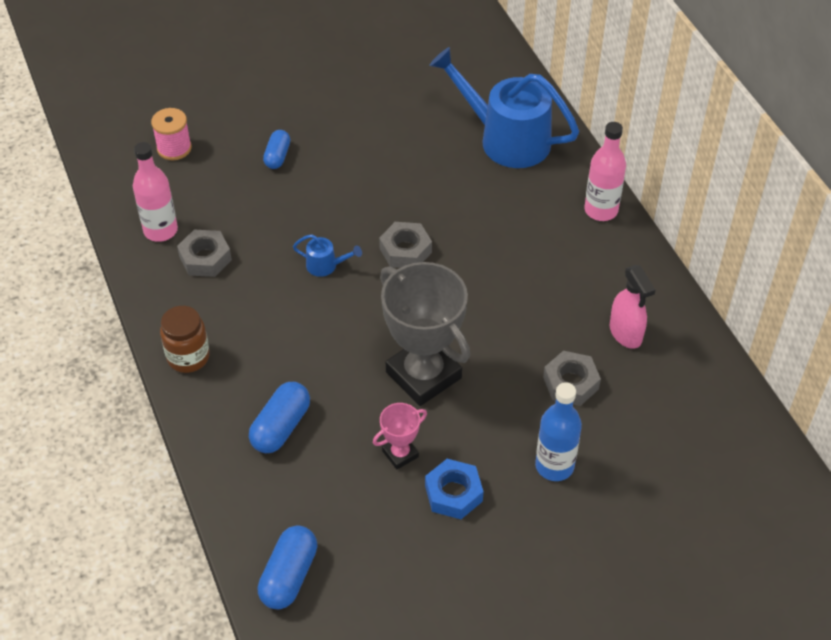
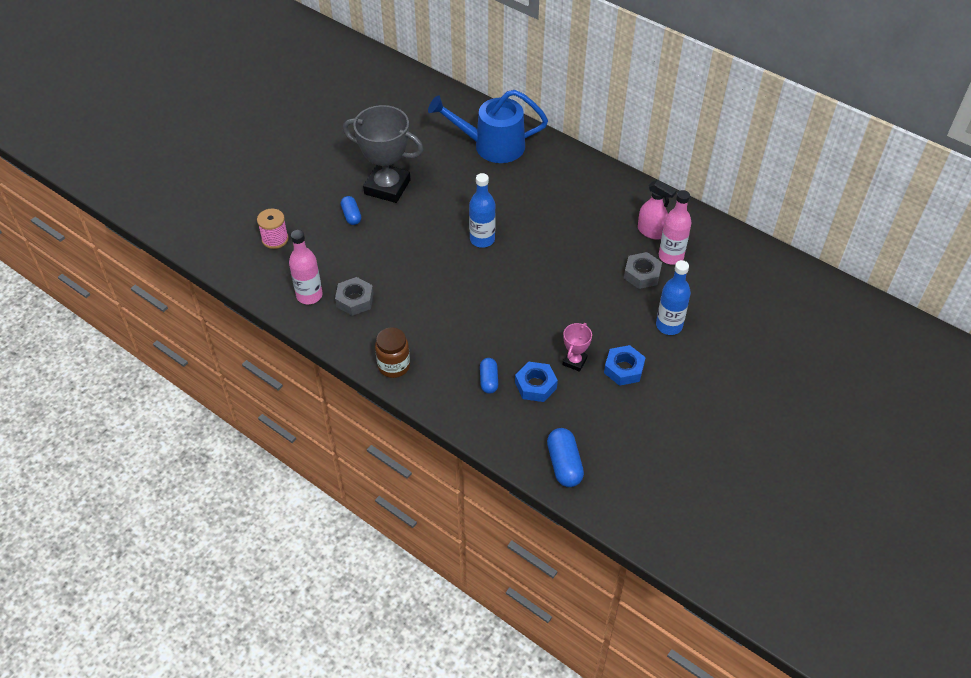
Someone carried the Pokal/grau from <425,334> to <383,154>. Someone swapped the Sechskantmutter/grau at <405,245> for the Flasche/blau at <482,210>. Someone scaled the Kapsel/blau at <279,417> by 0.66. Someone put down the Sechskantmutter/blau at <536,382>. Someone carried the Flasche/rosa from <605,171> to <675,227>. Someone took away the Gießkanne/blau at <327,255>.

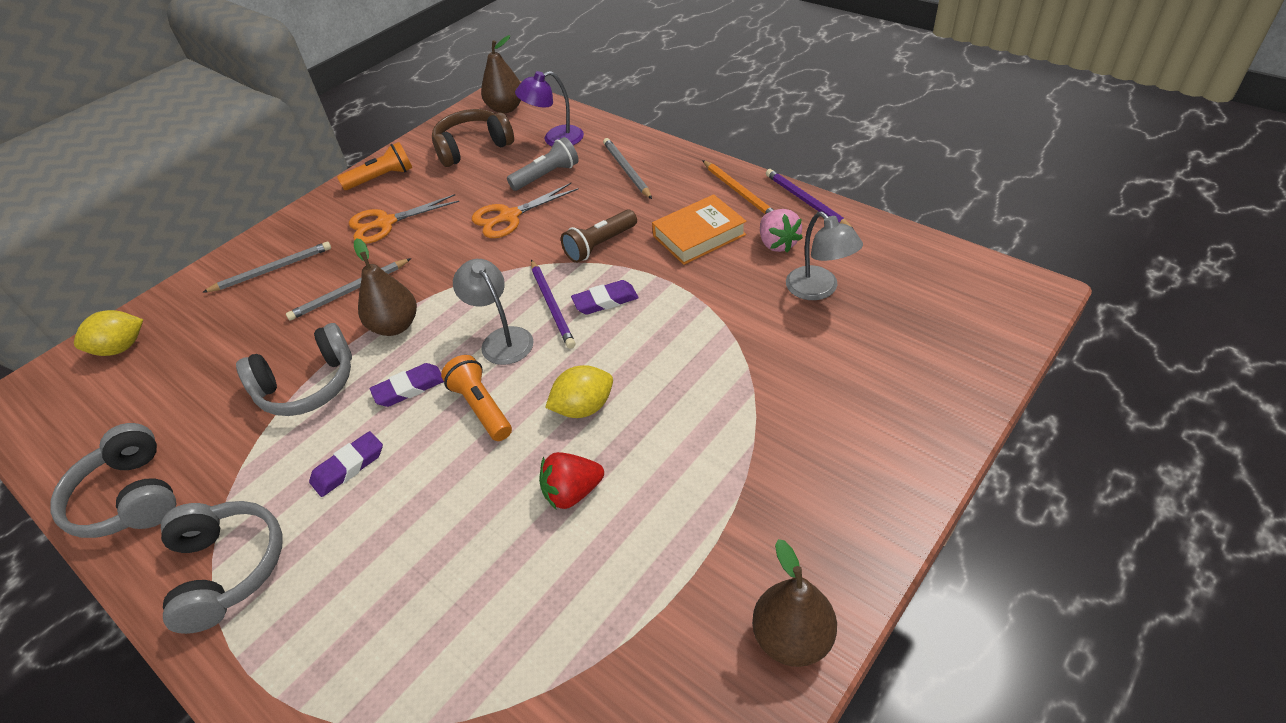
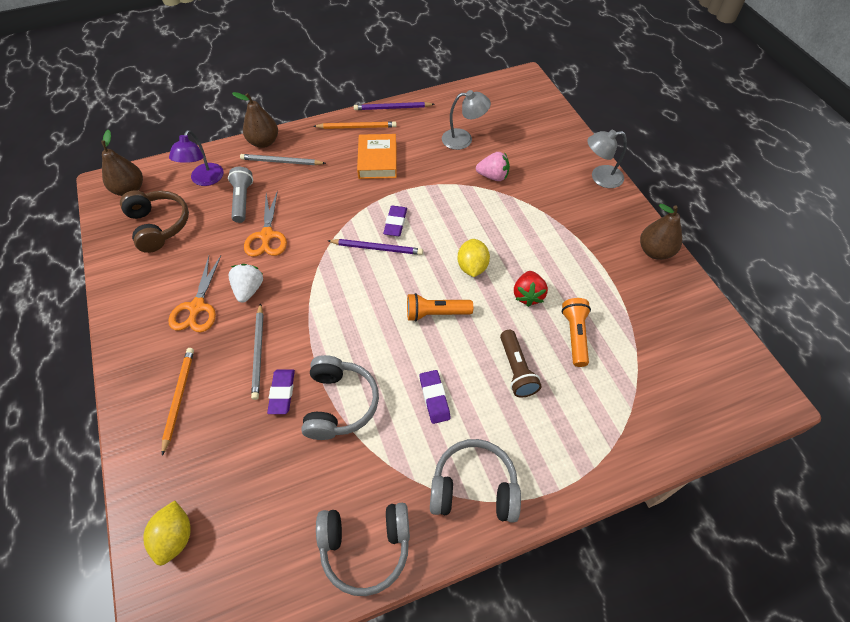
Someone rotated the Kopfhörer/braun at <473,138> by 150 degrees clockwise. Someone repainted the Bleistift/grau at <266,267>, which became the Bleistift/orange at <178,402>. Someone put down the Erdbeere/weiß at <246,283>. Someone carried the Birne/braun from <385,287> to <255,120>. Someone carried the Radiergummi/lila from <407,385> to <281,391>. Someone carried the Erdbeere/rosa from <781,231> to <493,166>. Someone carried the Taschenlampe/braun from <599,236> to <521,363>. Someone carried the Taschenlampe/orange from <374,166> to <576,332>. Someone carried the Lampe/grau from <493,312> to <607,159>.

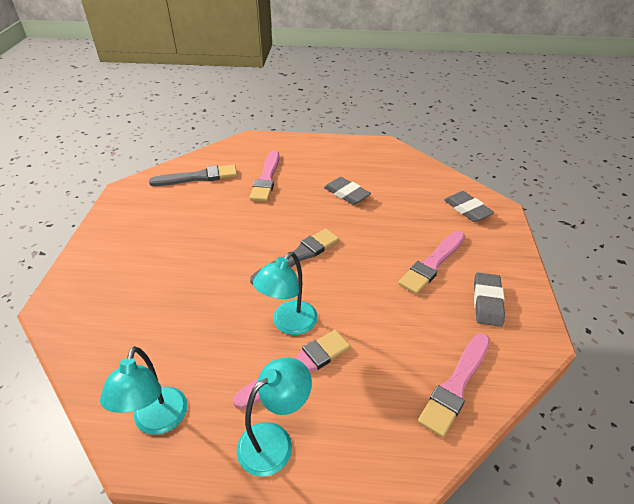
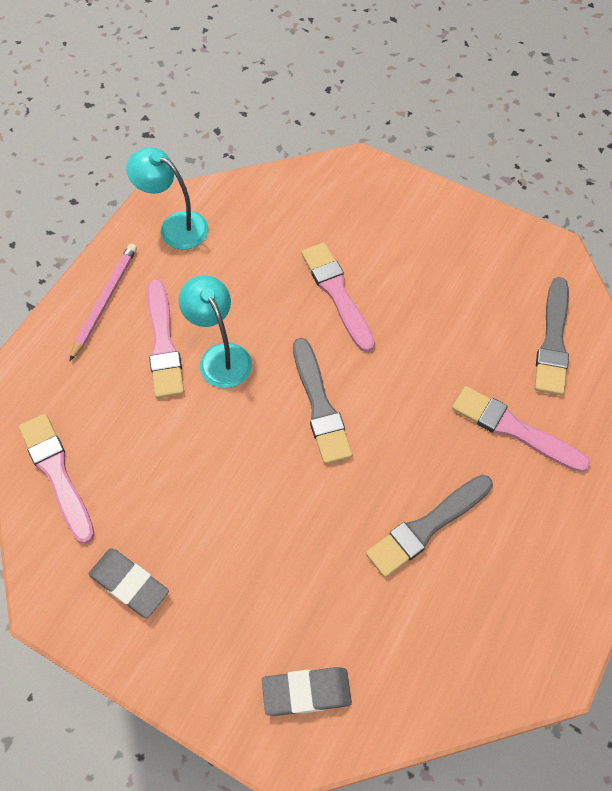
Someone swapped the Lampe/türkis at <274,417> for the Bleistift/rosa at <103,302>. Someone carried the Pinsel/rosa from <431,262> to <338,297>. Someone swapped the Radiergummi/grau at <347,191> for the Pinsel/grau at <429,526>.

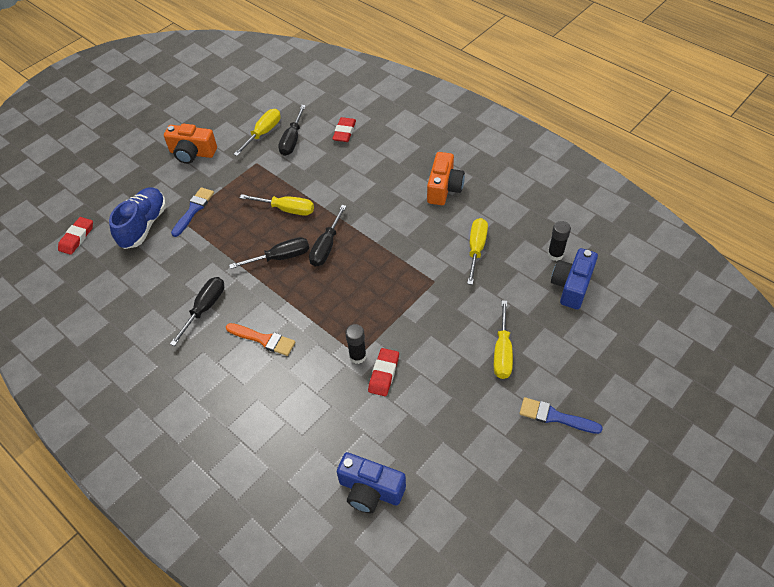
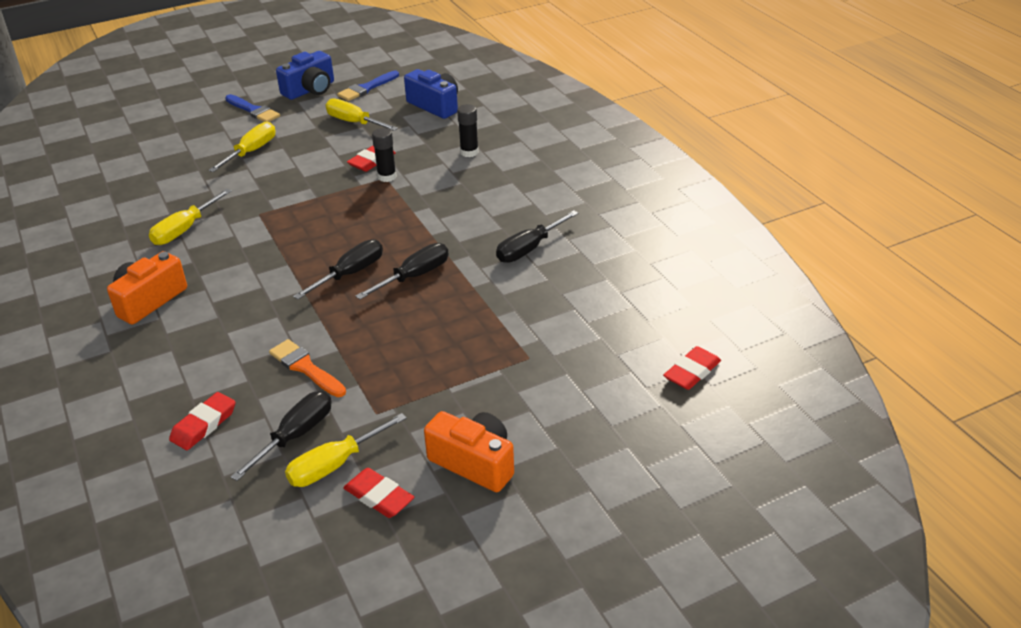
Someone carried the Pinsel/orange from <260,339> to <307,368>. Someone carried the Kamera/blau from <574,278> to <305,75>. Someone carried the Schraubenzieher/gelb from <277,205> to <362,114>. Someone carried the Pinsel/blau from <192,212> to <368,86>. Someone put down the Radiergummi/rot at <378,493>. Someone rotated the Schraubenzieher/schwarz at <269,253> by 135 degrees clockwise. Someone carried the Klebestift/schwarz from <559,241> to <468,130>. Someone took away the Schuh/blau at <137,218>.

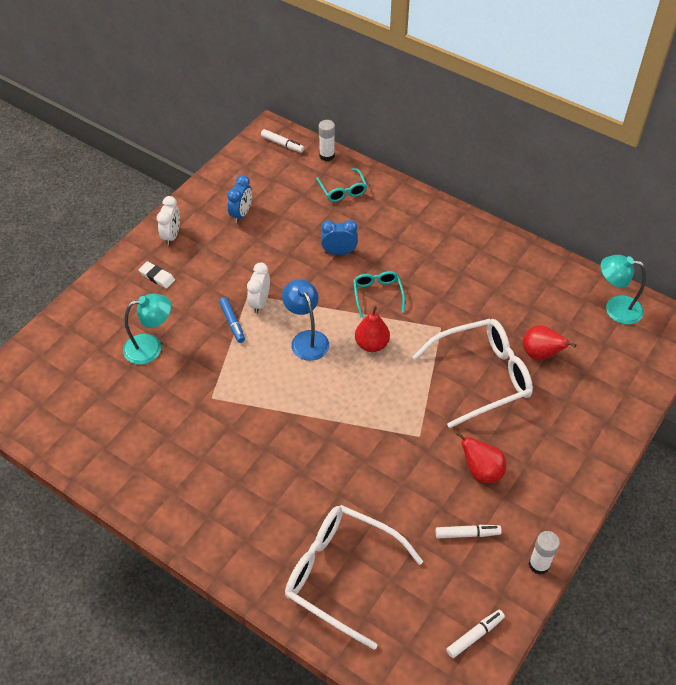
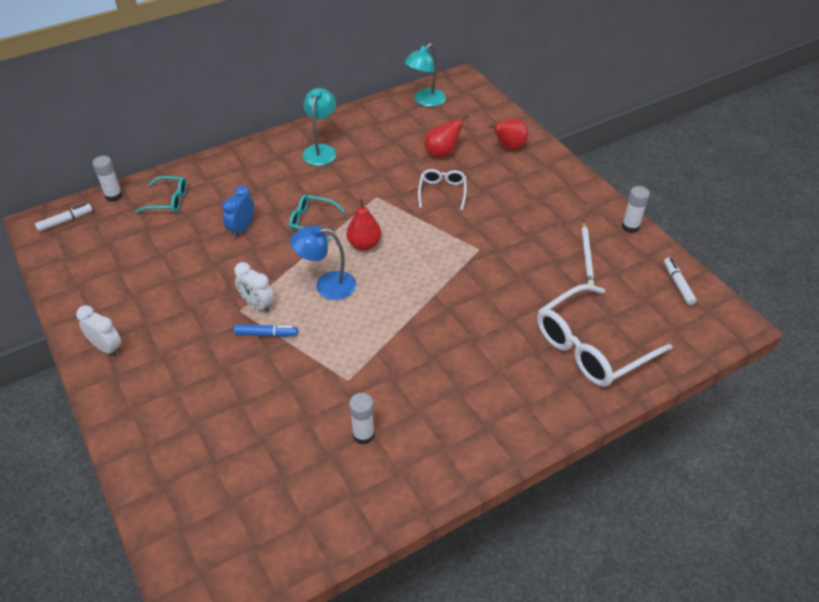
Someone carried the Lampe/türkis from <147,329> to <319,127>. Someone put down the Klebestift/weiß at <362,418>. Someone scaled the Brille/weiß at <473,373> by 0.51. Someone carried the Birne/rot from <480,457> to <508,134>. Someone swapped the Filzstift/weiß at <469,531> for the Bleistift/weiß at <588,253>. Someone took away the Radiergummi/weiß at <157,275>. Someone took away the Wecker/blau at <239,199>.

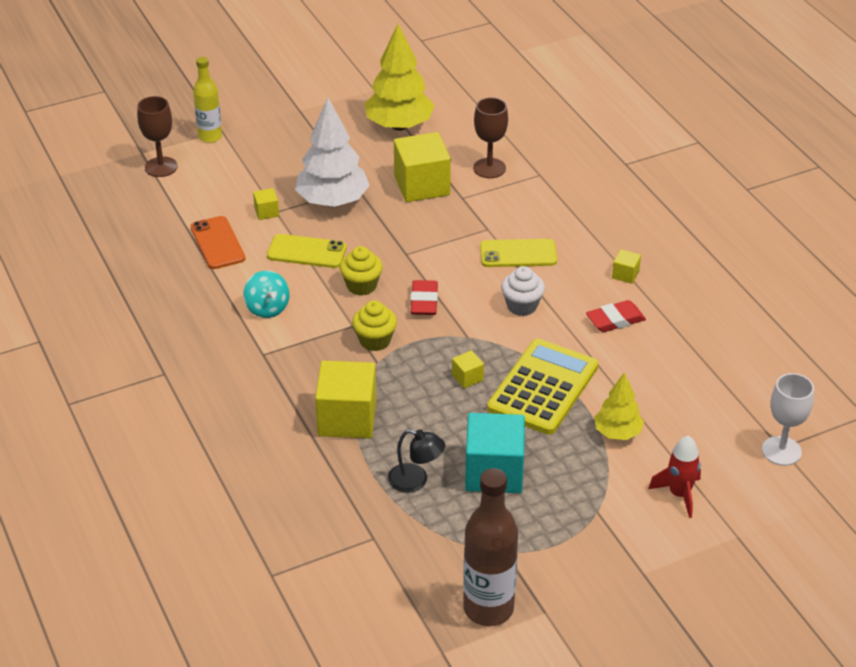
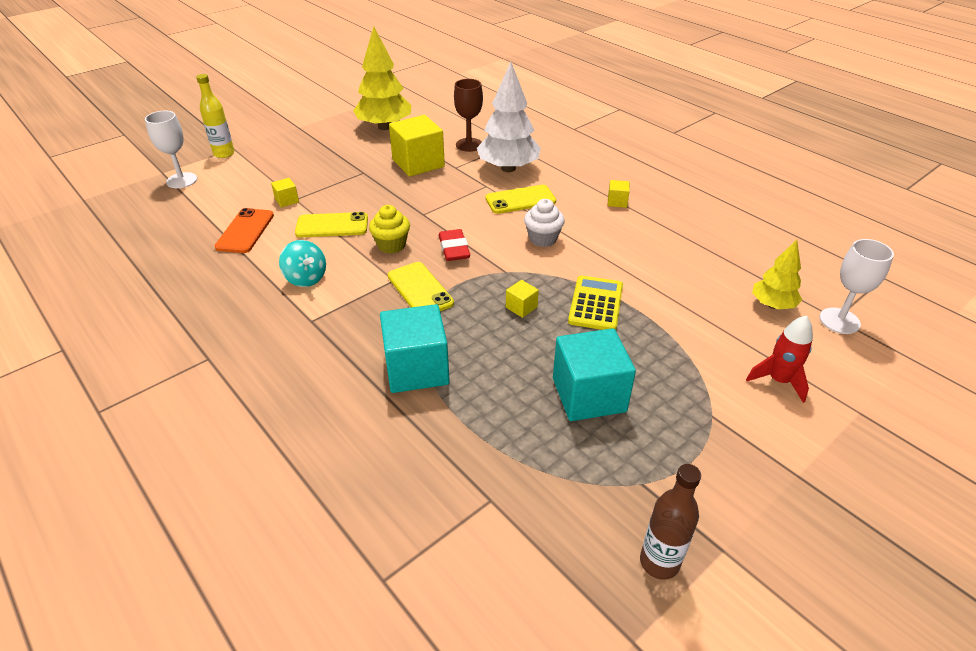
Someone repainted the Kelch/braun at <157,136>, which became the Kelch/weiß at <171,149>. Someone rotated the Handy/orange at <218,242> by 45 degrees clockwise. Someone repainted the Kubus/gelb at <346,399>, which became the Kubus/türkis at <415,348>. Someone swapped the Muffin/gelb at <374,325> for the Handy/gelb at <421,286>. Someone carried the Baum/weiß from <332,152> to <509,117>. Someone scaled the Taschenrechner/gelb at <542,387> by 0.66. Someone scaled the Flasche/braun at <490,547> by 0.64. Someone carried the Baum/gelb from <619,406> to <777,274>. Someone took away the Lampe/schwarz at <416,461>. Someone took away the Radiergummi/rot at <616,316>.

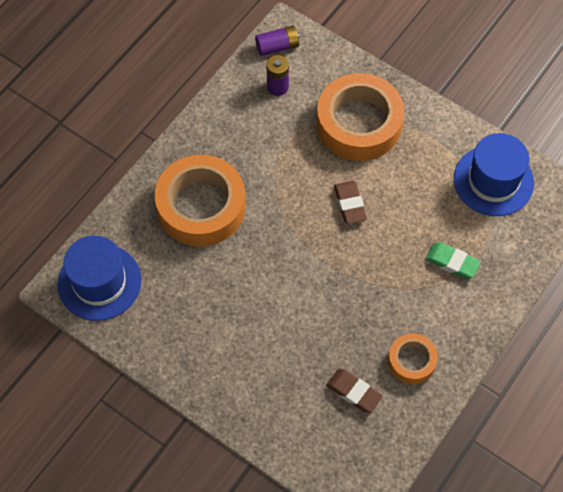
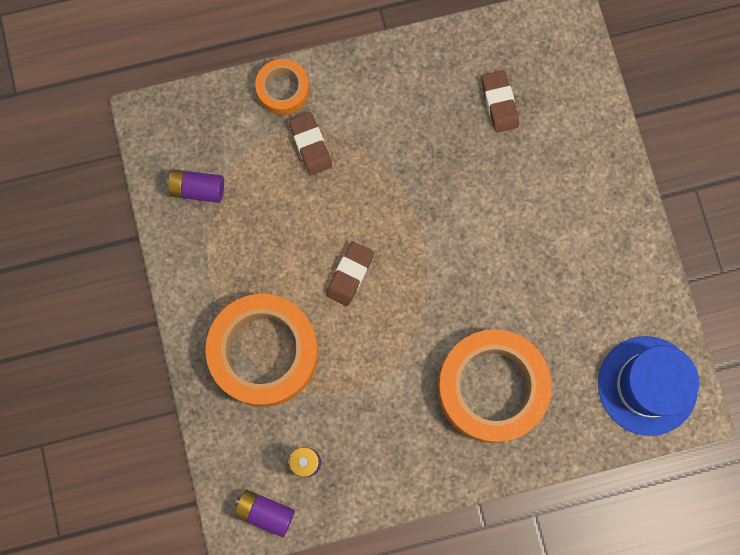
Someone swapped the Hut/blau at <494,174> for the Batterie/lila at <195,186>. Someone carried the Klebeband/orange from <413,358> to <282,87>. Someone repainted the Radiergummi/grün at <453,260>, which became the Radiergummi/braun at <310,143>.

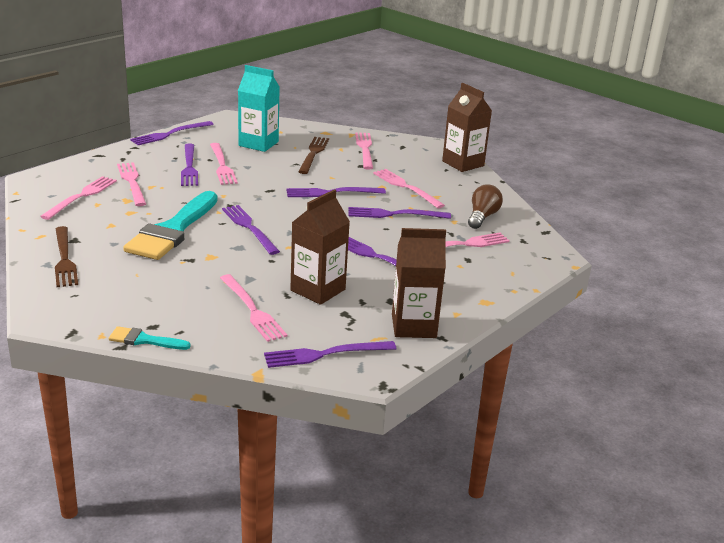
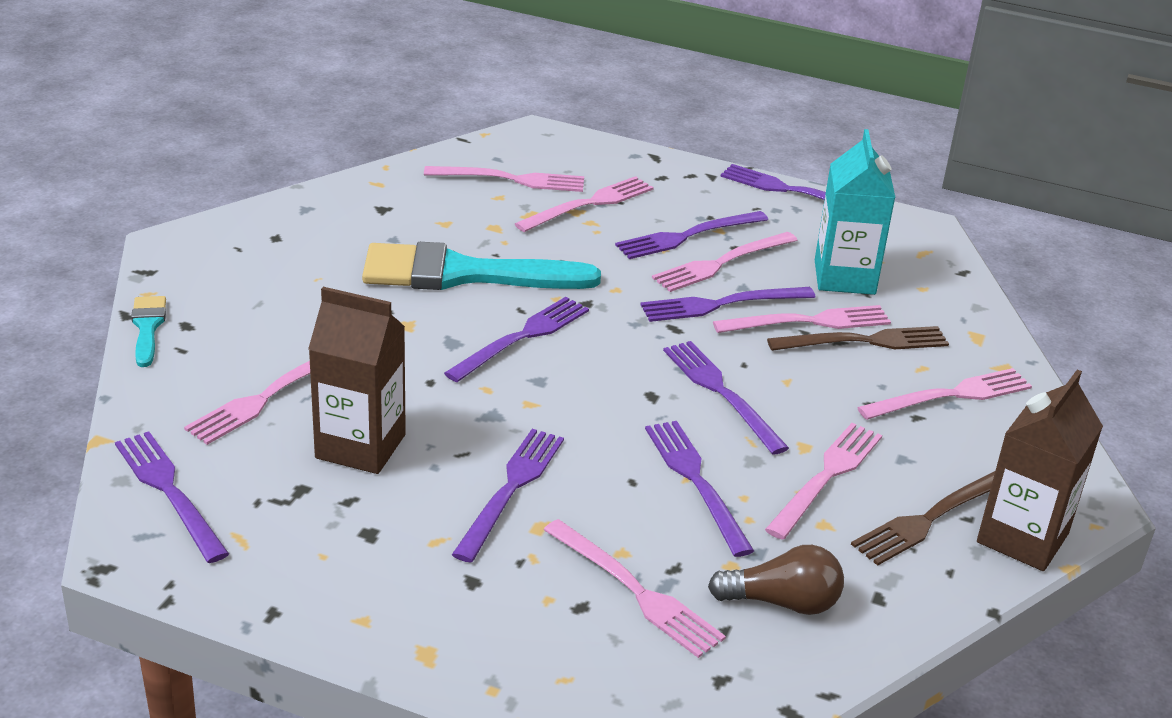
Someone put down the Gabel/lila at <727,304>. Someone put down the Gabel/rosa at <802,319>. Someone carried the Gabel/braun from <66,256> to <923,518>. Someone took away the Getränkekarton/braun at <419,283>.

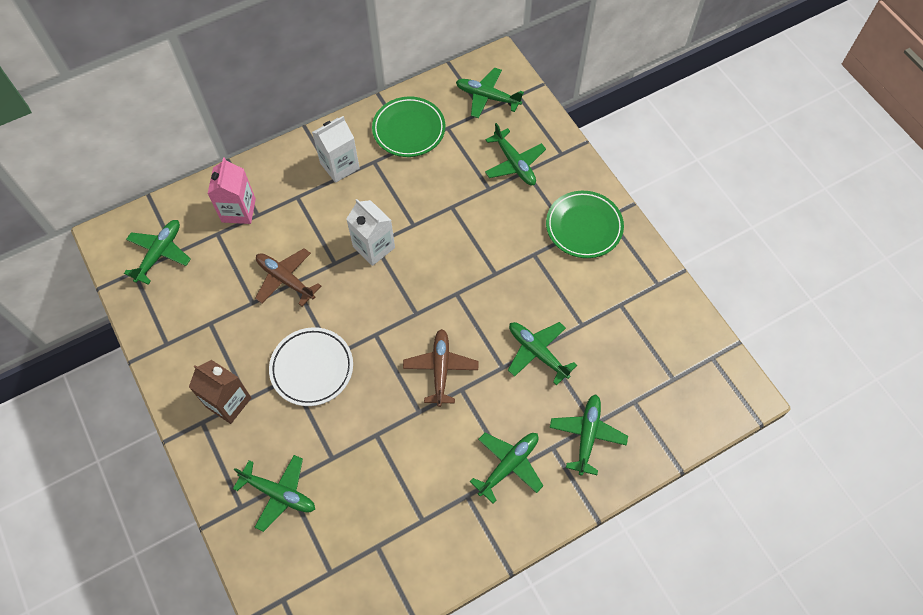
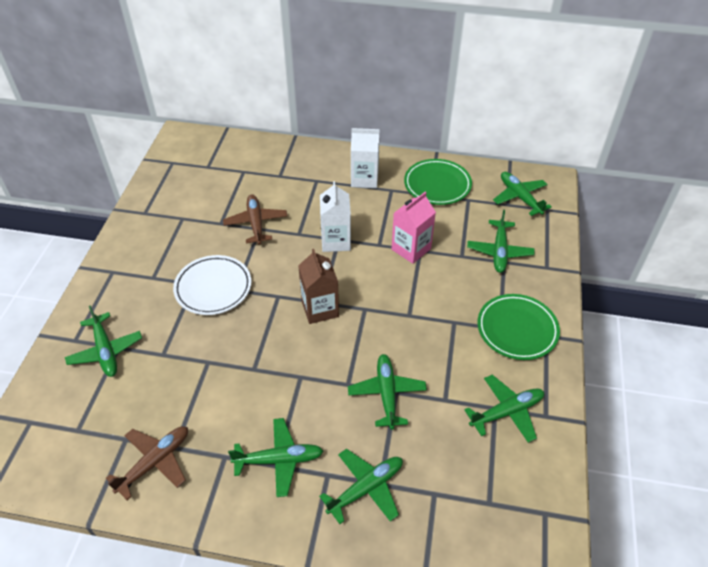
Someone carried the Flugzeug/braun from <440,368> to <147,463>. Someone carried the Getränkekarton/braun from <220,392> to <318,286>. Someone carried the Getränkekarton/rosa from <232,190> to <414,228>. Someone carried the Flugzeug/grün from <157,252> to <504,409>.

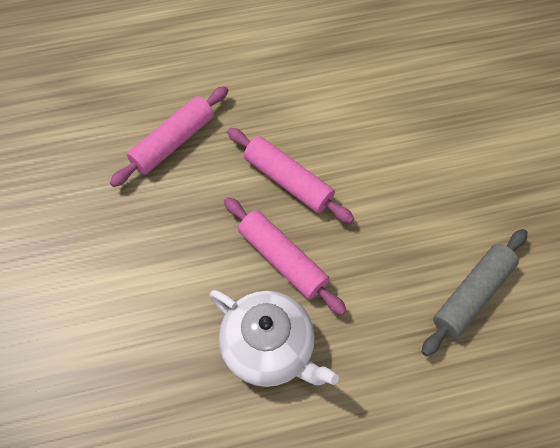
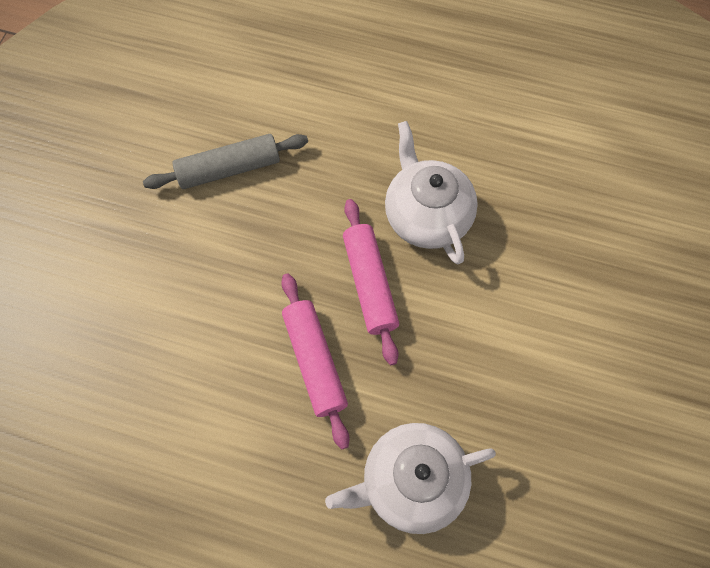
Someone swapped the Nudelholz/rosa at <169,136> for the Teekanne/weiß at <410,478>.

